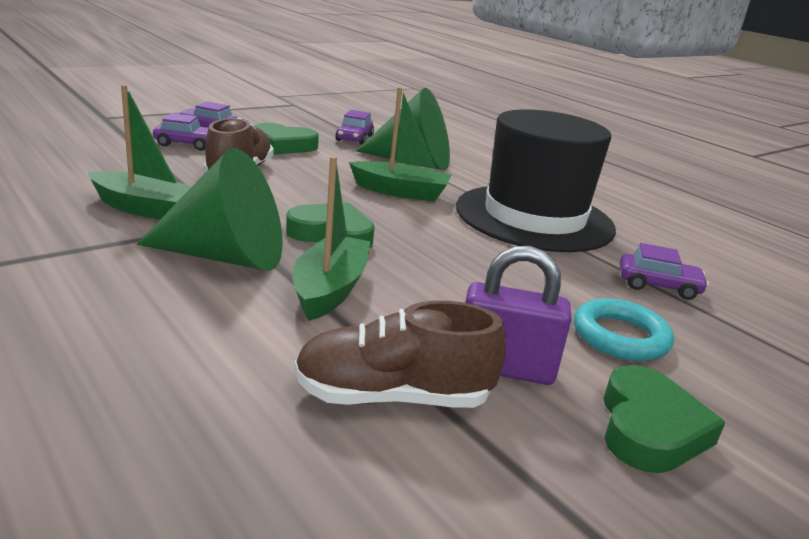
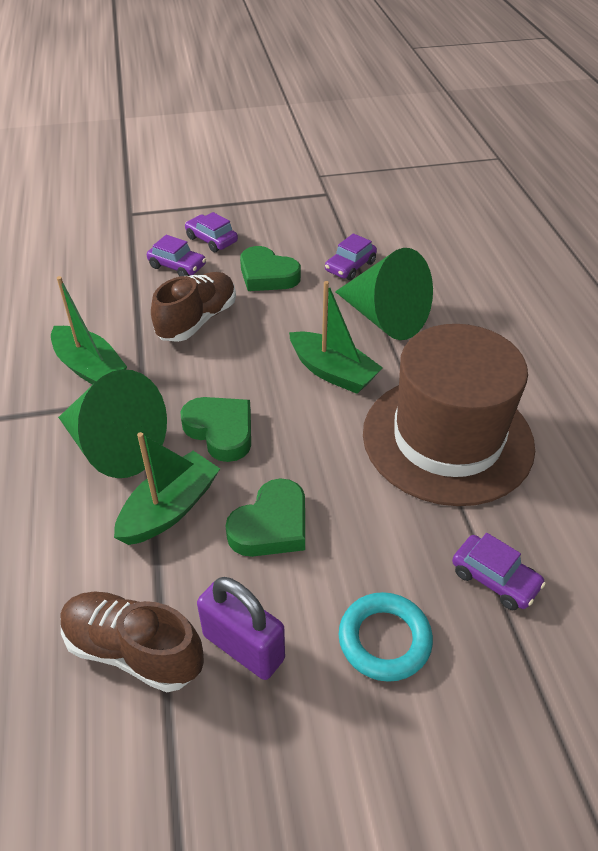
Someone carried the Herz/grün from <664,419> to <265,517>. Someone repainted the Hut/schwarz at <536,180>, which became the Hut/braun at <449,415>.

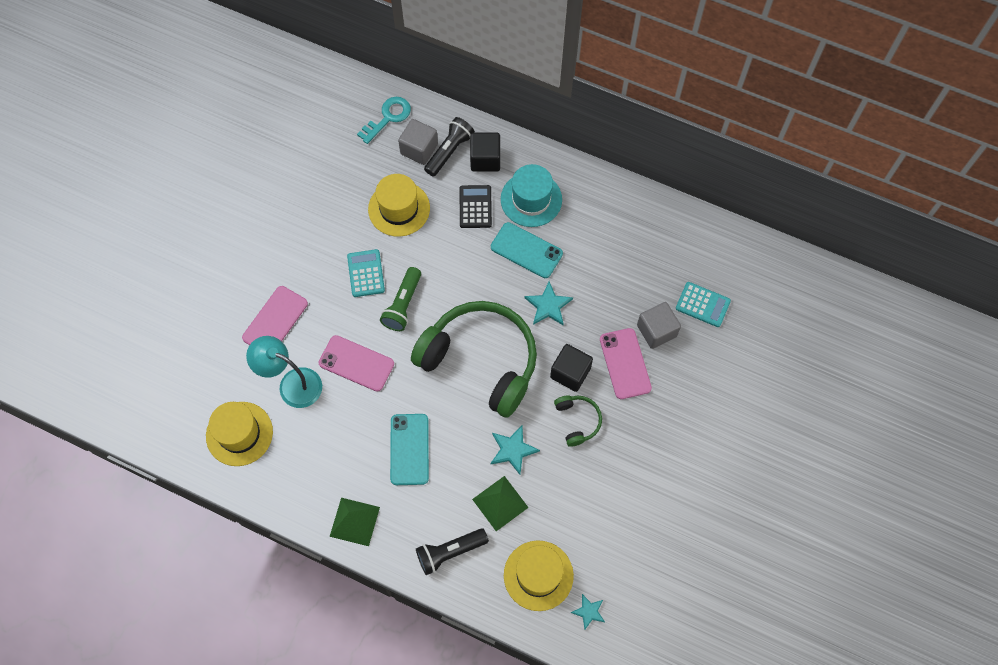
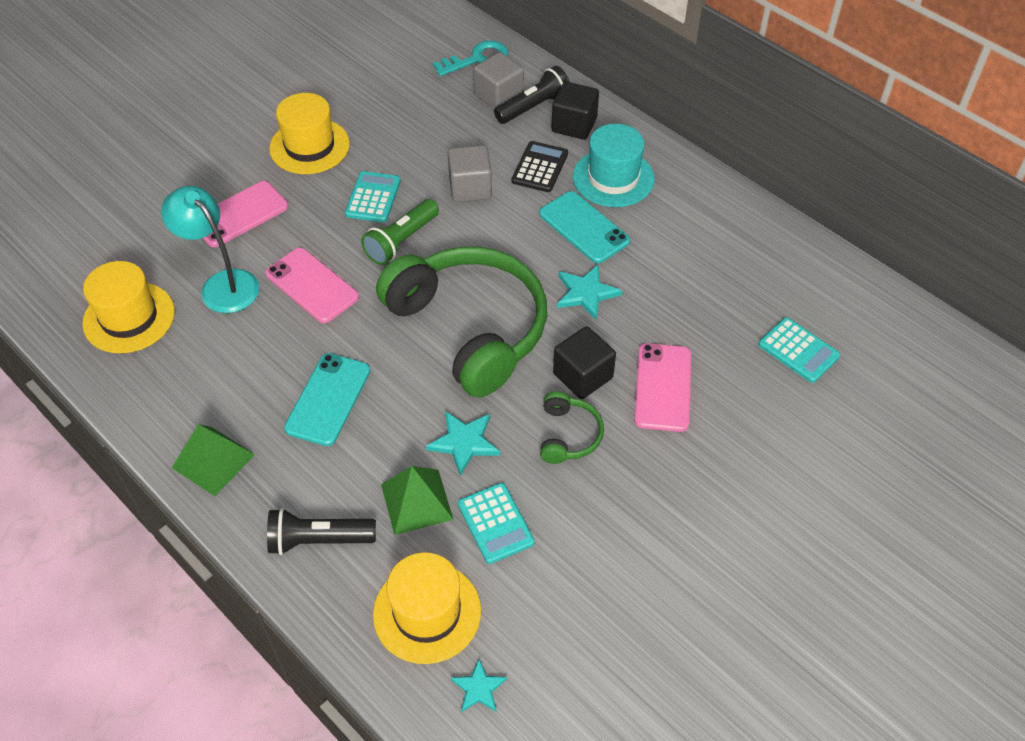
Someone carried the Hut/gelb from <399,205> to <309,133>. Someone carried the Kubus/grau from <659,325> to <470,173>. Someone put down the Taschenrechner/türkis at <496,523>.

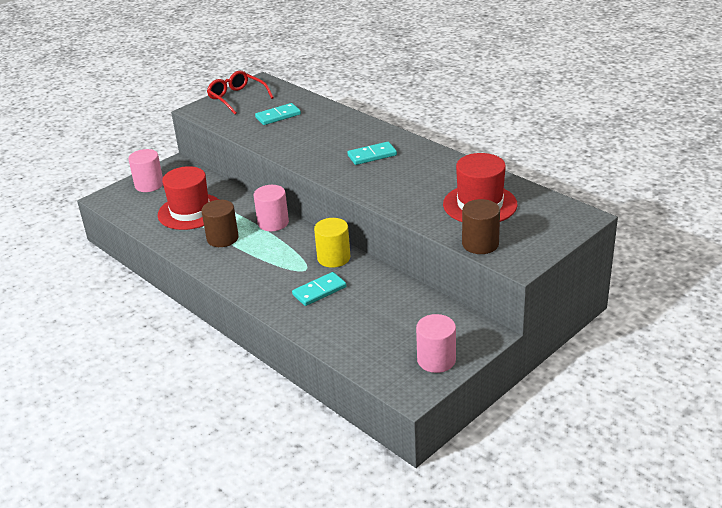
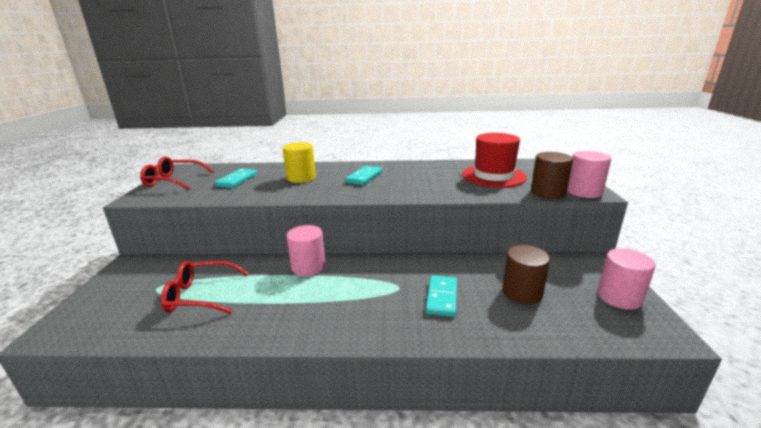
Someone swapped the Hut/rot at <188,198> for the Brille/rot at <205,287>. Someone carried the Vollzylinder/gelb from <332,243> to <299,162>. Someone carried the Vollzylinder/braun from <220,223> to <526,274>. Someone carried the Vollzylinder/rosa from <145,170> to <589,174>.

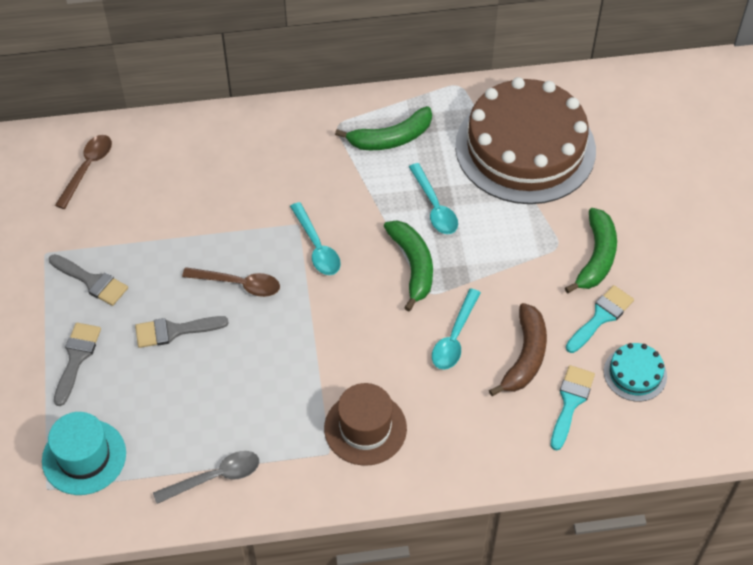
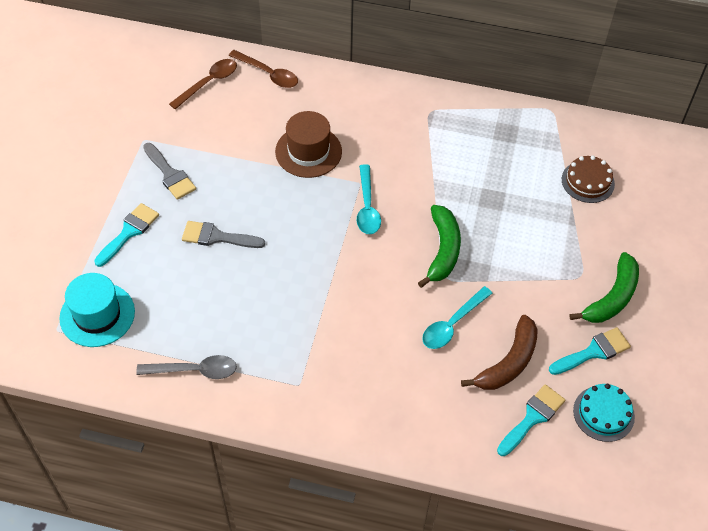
Someone repainted the Pinsel/grau at <77,364>, which became the Pinsel/türkis at <126,235>. Someone carried the Löffel/braun from <231,282> to <263,69>. Someone carried the Hut/braun from <365,424> to <308,144>. Someone scaled the Kuchen/braun at <525,140> by 0.40. Someone took away the Banane/grün at <383,128>. Someone took away the Löffel/türkis at <433,198>.

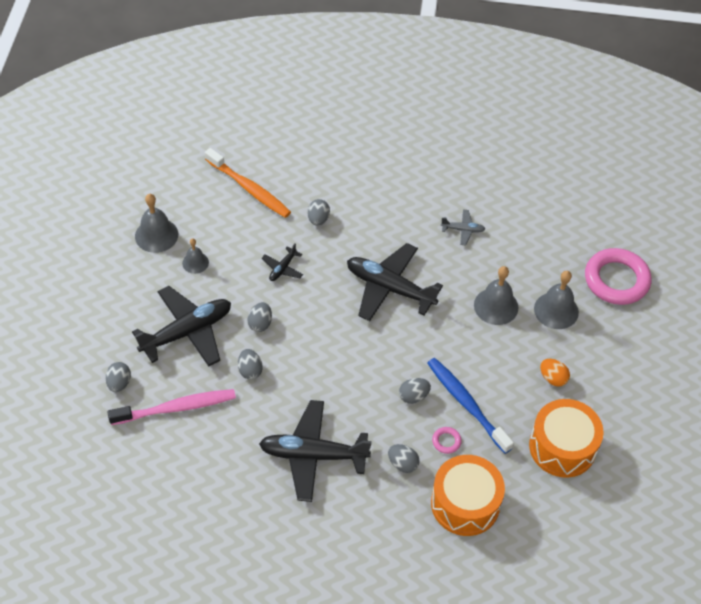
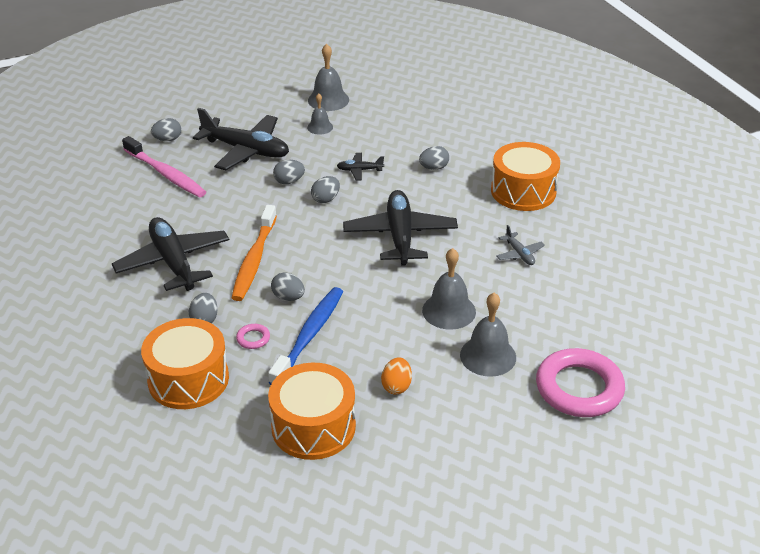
Someone carried the Zahnbürste/orange from <248,183> to <254,253>. Someone carried the Ei/grau from <250,364> to <325,189>. Someone put down the Trommel/orange at <525,176>.

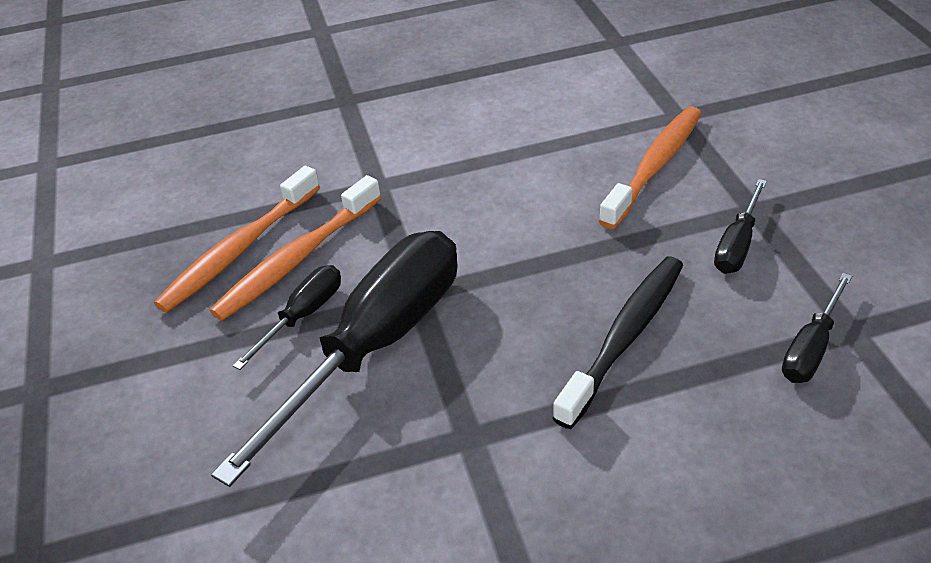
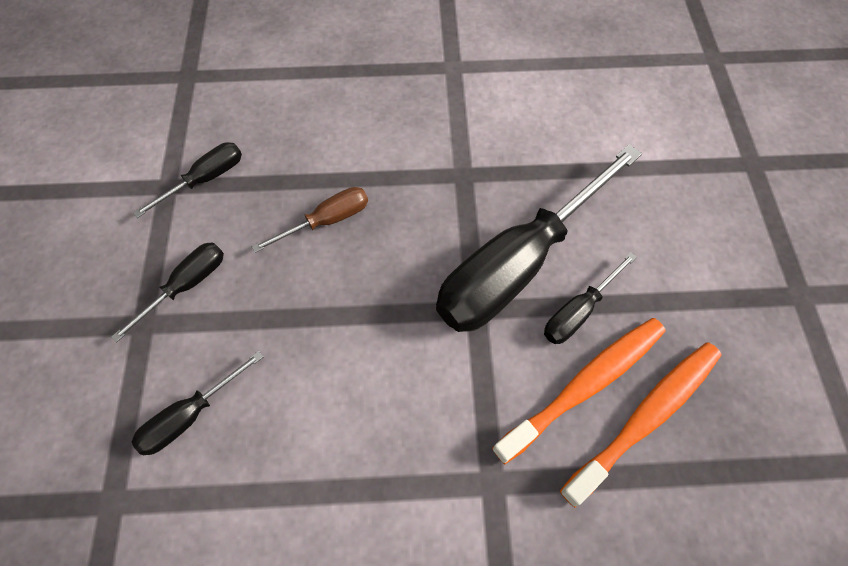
Someone swapped the Zahnbürste/orange at <650,167> for the Schraubenzieher/schwarz at <197,403>. Someone swapped the Zahnbürste/schwarz at <618,343> for the Schraubenzieher/braun at <310,220>.

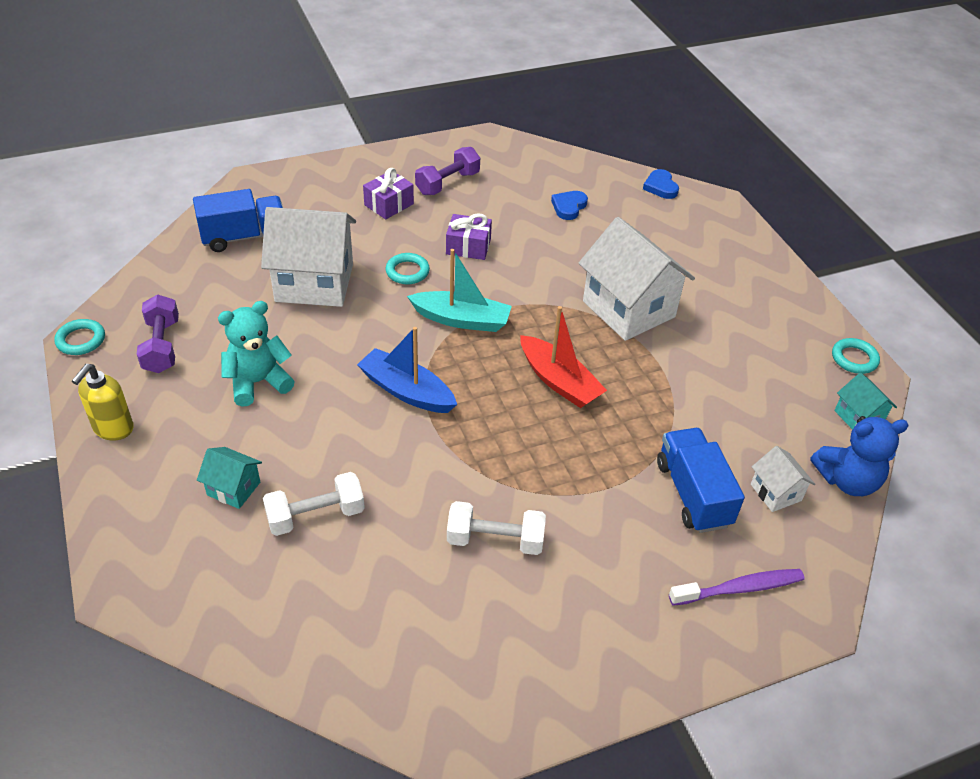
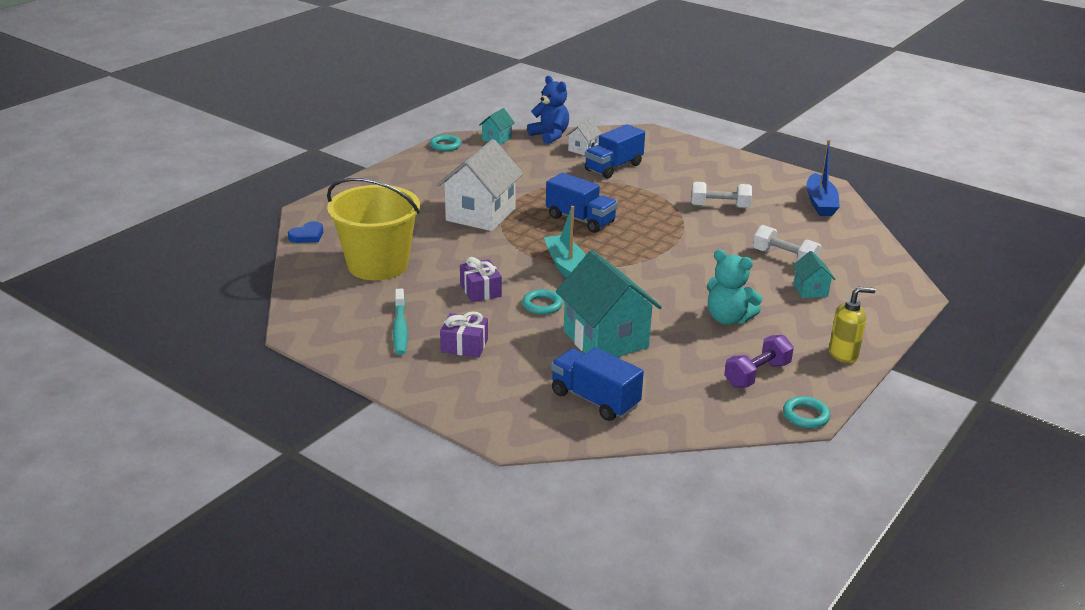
Someone swapped the Herz/blau at <569,205> for the Eimer/gelb at <373,228>. Someone swapped the Hantel/lila at <447,171> for the Zahnbürste/türkis at <400,322>. Someone swapped the Boot/rot at <563,357> for the Lastwagen/blau at <582,203>. Someone repainted the Haus/weiß at <308,257>, which became the Haus/türkis at <609,303>. Someone rotated the Hantel/weiß at <496,528> by 60 degrees counterclockwise. Someone carried the Boot/blau from <407,370> to <823,177>. Someone took away the Zahnbürste/lila at <736,587>.

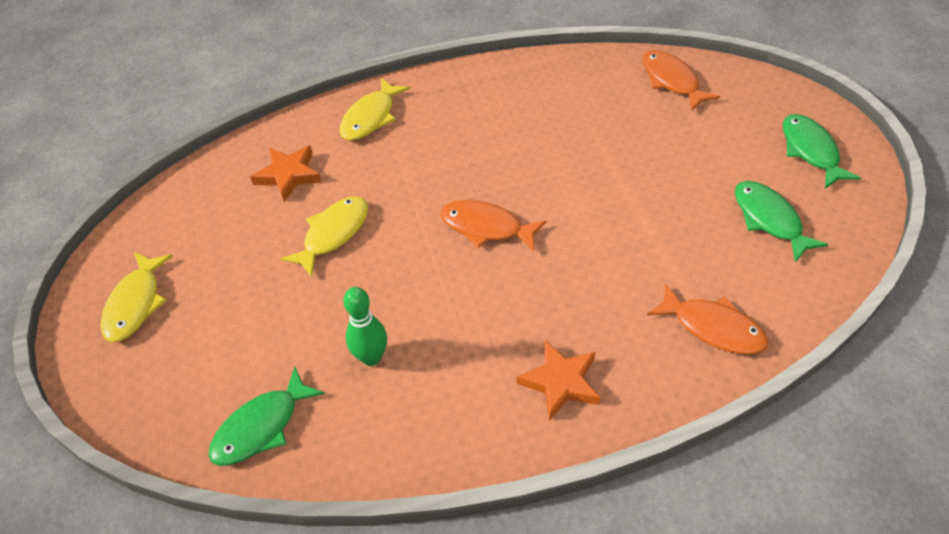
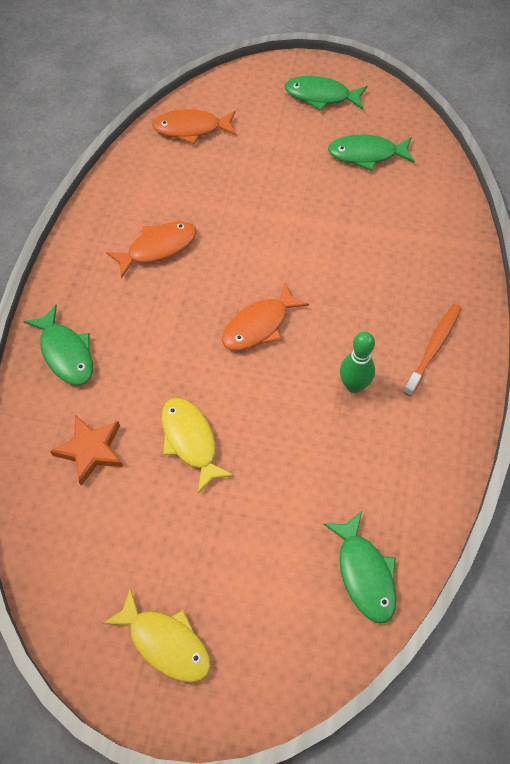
Someone repainted the Fisch/gelb at <374,109>, which became the Fisch/grün at <58,345>. Someone carried the Fisch/orange from <707,318> to <151,250>. Someone carried the Bowlingkegel/grün from <365,326> to <357,362>. Someone swapped the Stern/orange at <558,380> for the Zahnbürste/orange at <432,350>.

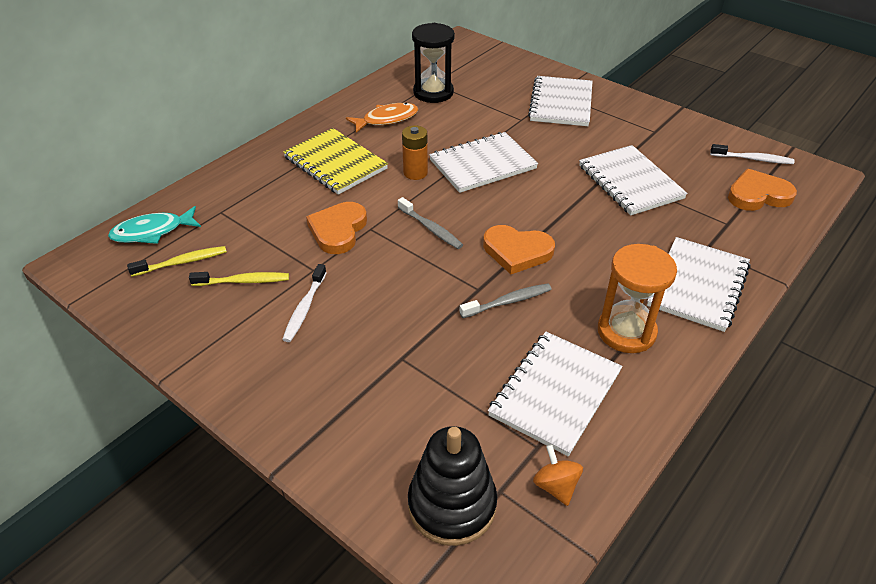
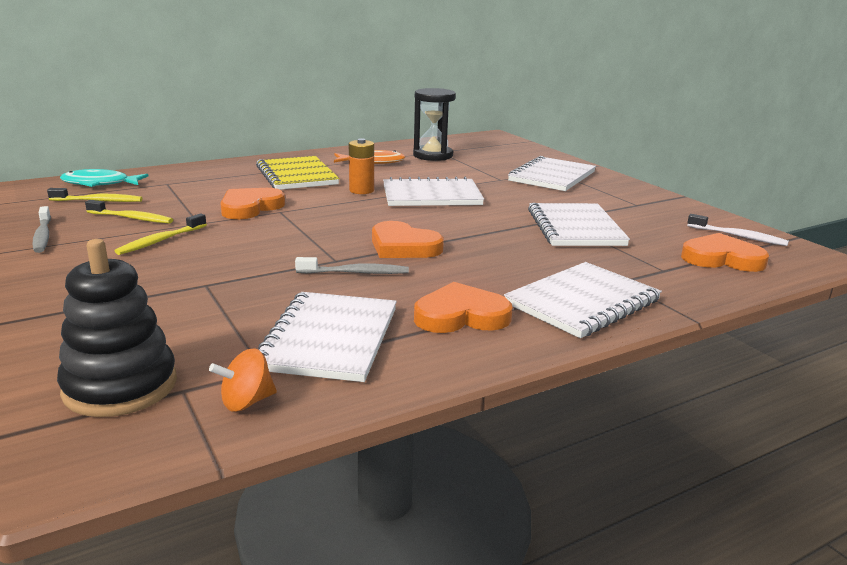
Someone carried the Zahnbürste/grau from <430,223> to <41,229>. Someone repainted the Zahnbürste/weiß at <304,303>, which became the Zahnbürste/gelb at <161,234>. Someone rotated the Kreisel/orange at <558,475> by 120 degrees counterclockwise. Someone rotated the Notizbuch/weiß at <555,394> by 45 degrees counterclockwise. Someone swapped the Sanduhr/orange at <637,298> for the Herz/orange at <463,307>.

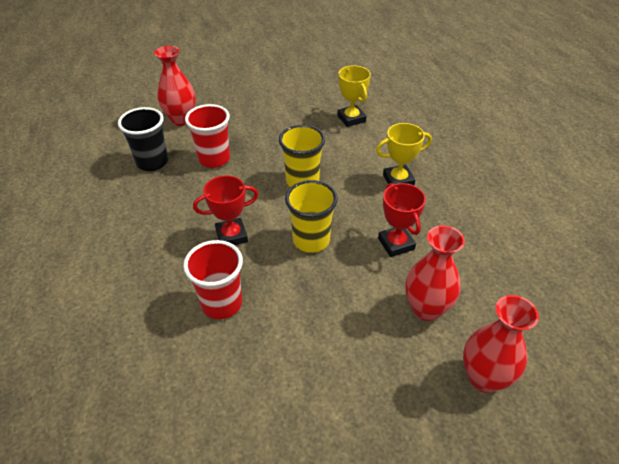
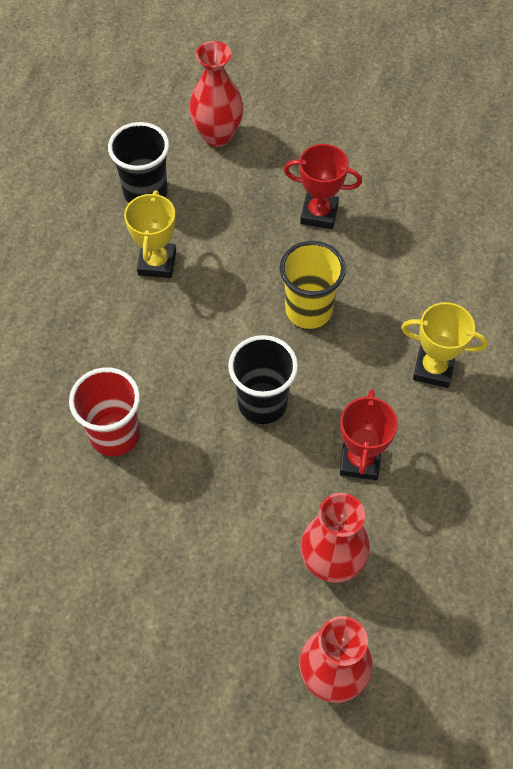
Someone carried the Pokal/gelb from <354,96> to <150,234>. Someone repainted the Becher/gelb at <311,216>, which became the Becher/schwarz at <263,379>. Someone carried the Pokal/rot from <226,210> to <323,186>. Someone took away the Becher/rot at <207,136>.

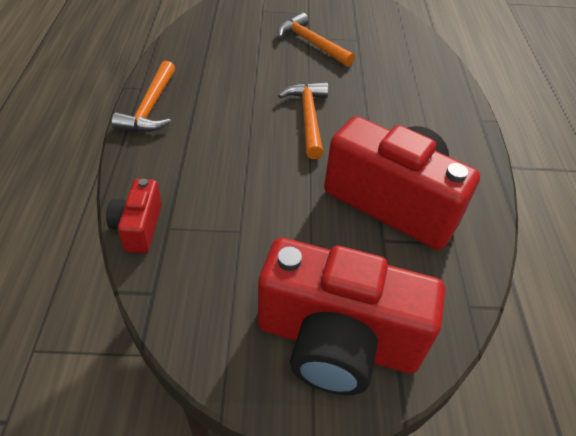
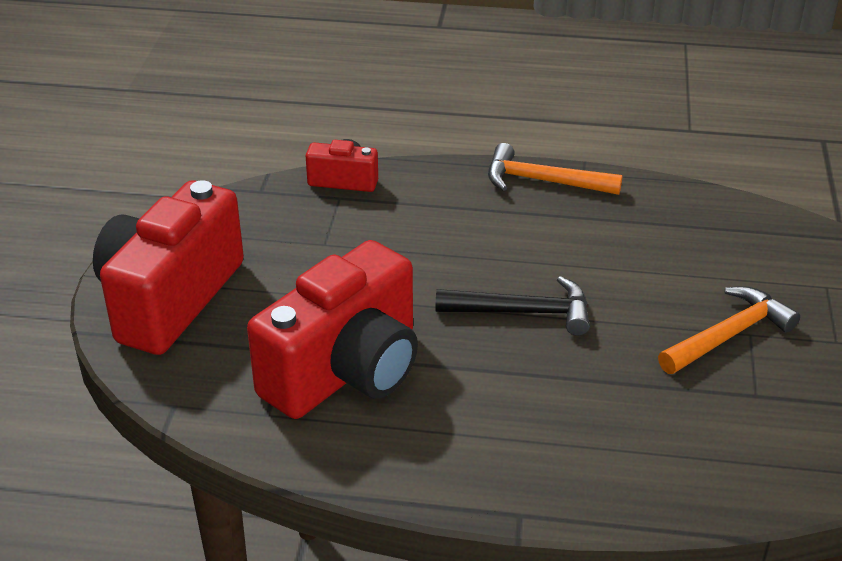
Someone repainted the Hammer/orange at <303,120>, which became the Hammer/schwarz at <512,306>.

